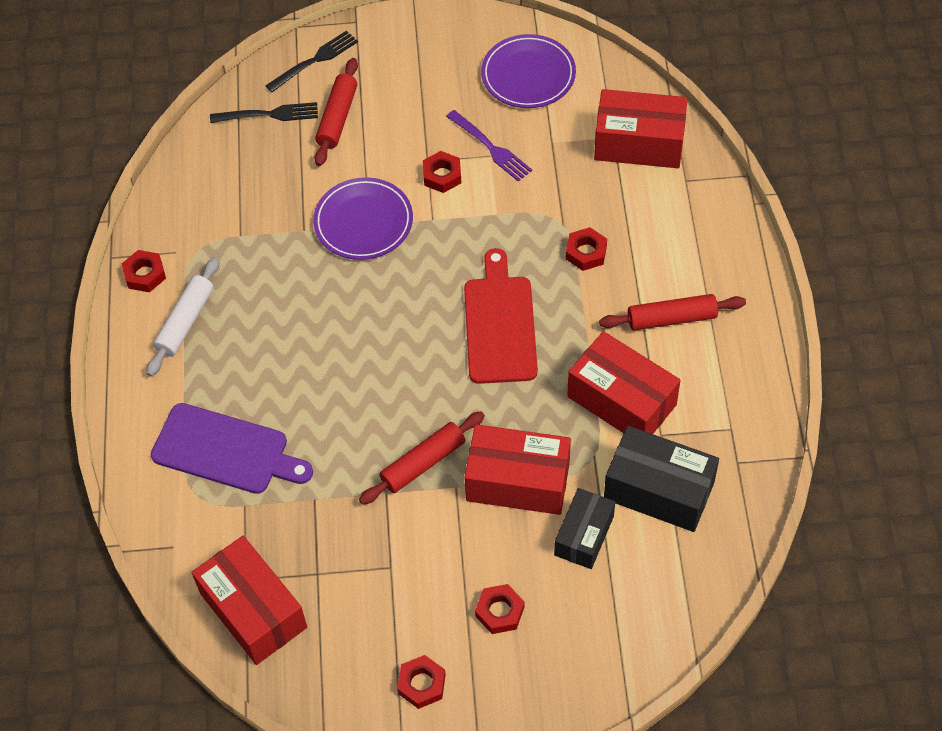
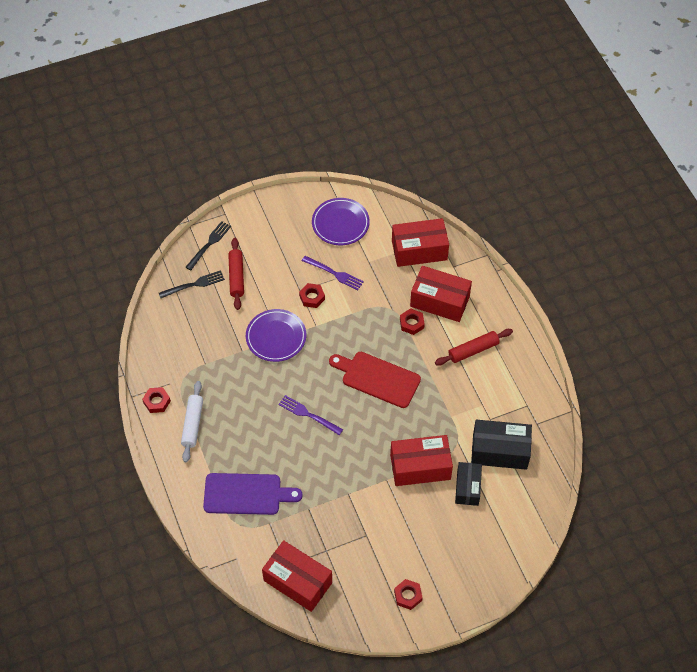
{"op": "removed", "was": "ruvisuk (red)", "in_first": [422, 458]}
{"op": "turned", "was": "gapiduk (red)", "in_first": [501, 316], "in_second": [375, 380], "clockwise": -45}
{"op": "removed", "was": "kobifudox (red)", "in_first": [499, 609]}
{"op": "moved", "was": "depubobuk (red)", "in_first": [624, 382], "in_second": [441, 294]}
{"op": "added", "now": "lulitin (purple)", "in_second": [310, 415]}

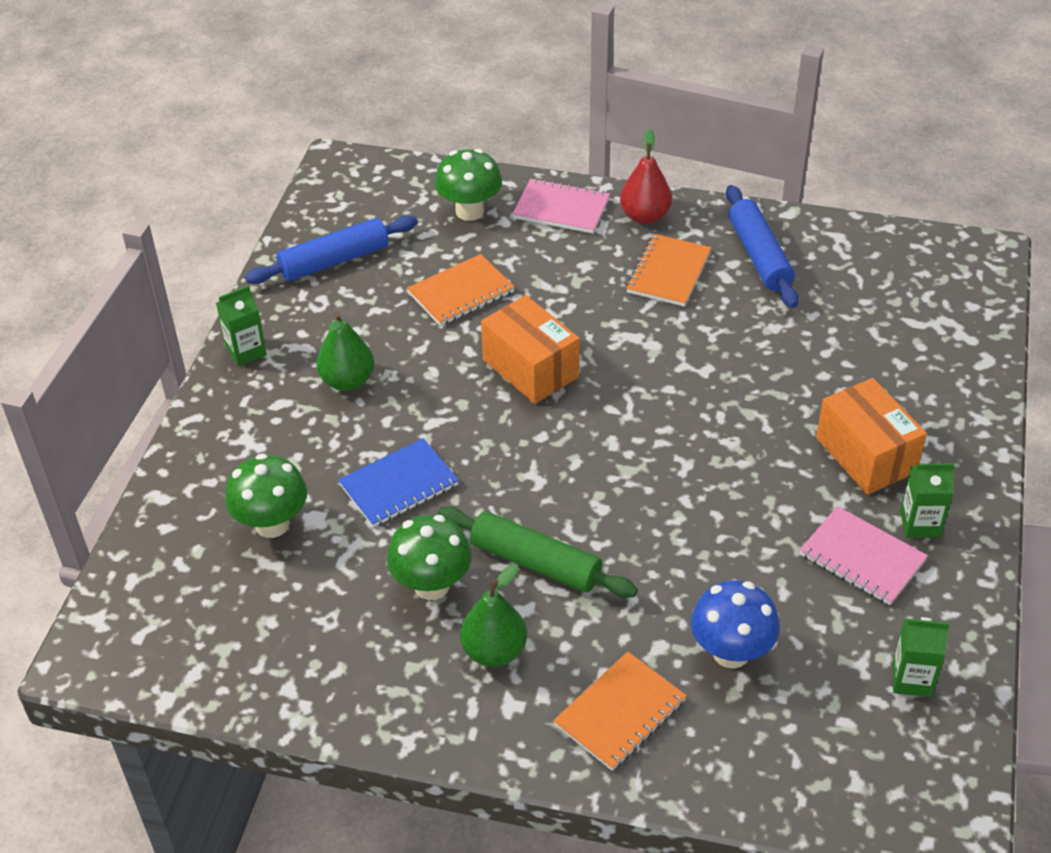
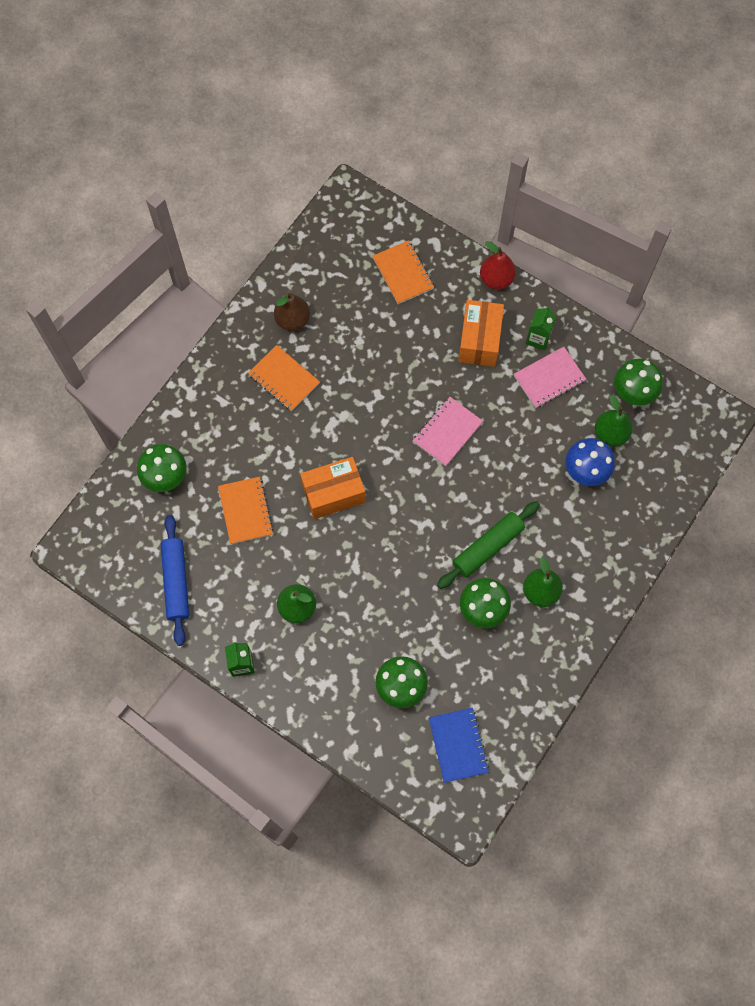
{"op": "moved", "was": "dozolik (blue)", "in_first": [398, 482], "in_second": [459, 745]}
{"op": "moved", "was": "dozolik (pink)", "in_first": [561, 206], "in_second": [448, 431]}
{"op": "moved", "was": "dozolik (orange)", "in_first": [620, 711], "in_second": [403, 272]}
{"op": "moved", "was": "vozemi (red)", "in_first": [646, 176], "in_second": [498, 265]}
{"op": "replaced", "was": "ruvisuk (blue)", "now": "vozemi (brown)", "in_first": [762, 246], "in_second": [292, 312]}
{"op": "turned", "was": "depubobuk (orange)", "in_first": [871, 436], "in_second": [481, 333], "clockwise": -75}
{"op": "replaced", "was": "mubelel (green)", "now": "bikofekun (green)", "in_first": [920, 657], "in_second": [638, 382]}
{"op": "added", "now": "vozemi (green)", "in_second": [614, 420]}

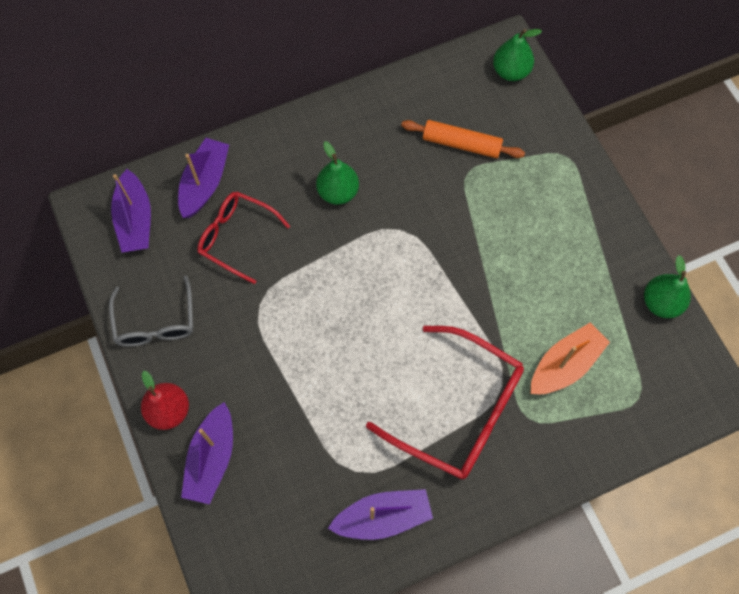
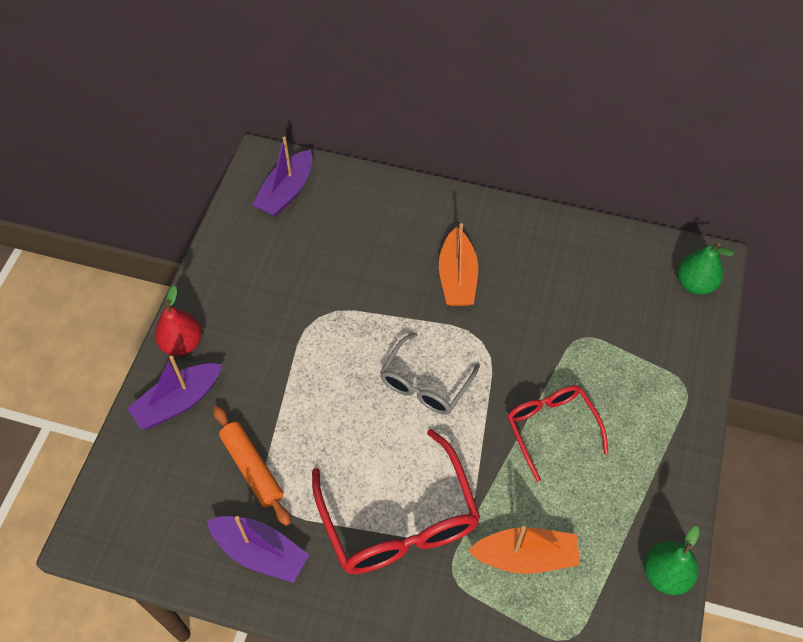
{"op": "moved", "was": "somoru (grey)", "in_first": [151, 311], "in_second": [430, 373]}
{"op": "removed", "was": "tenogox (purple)", "in_first": [203, 178]}
{"op": "moved", "was": "somoru (red)", "in_first": [243, 238], "in_second": [557, 433]}
{"op": "replaced", "was": "vozemi (green)", "now": "tenogox (orange)", "in_first": [337, 173], "in_second": [458, 264]}
{"op": "moved", "was": "ruvisuk (orange)", "in_first": [463, 139], "in_second": [252, 466]}

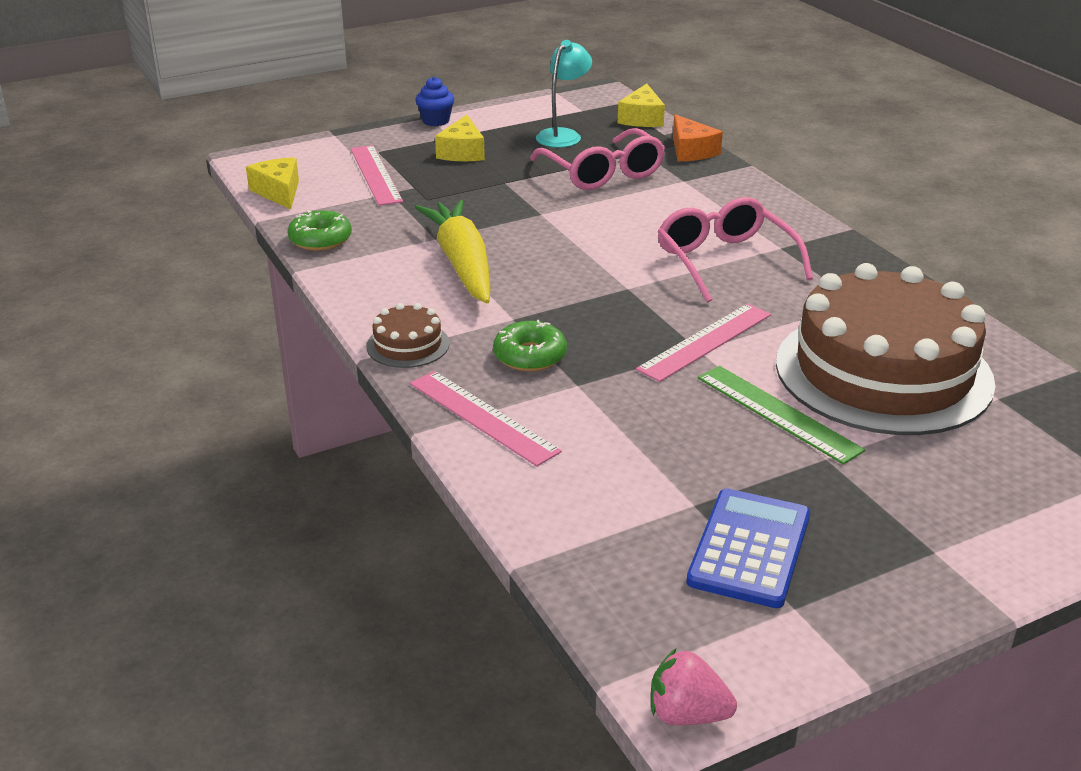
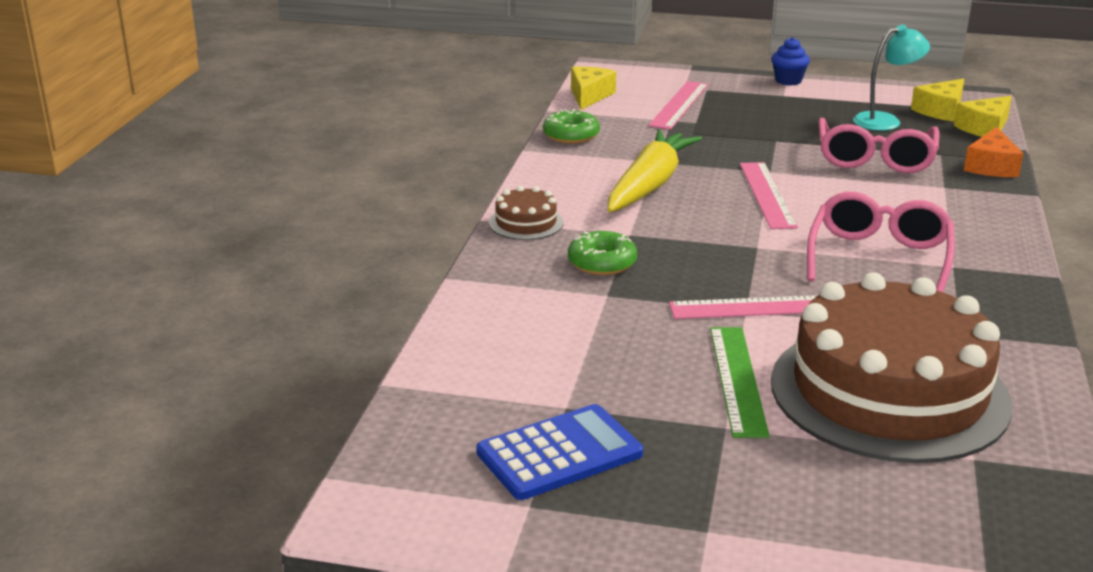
{"op": "moved", "was": "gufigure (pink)", "in_first": [486, 418], "in_second": [769, 195]}
{"op": "moved", "was": "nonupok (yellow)", "in_first": [460, 138], "in_second": [937, 100]}
{"op": "removed", "was": "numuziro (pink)", "in_first": [694, 686]}

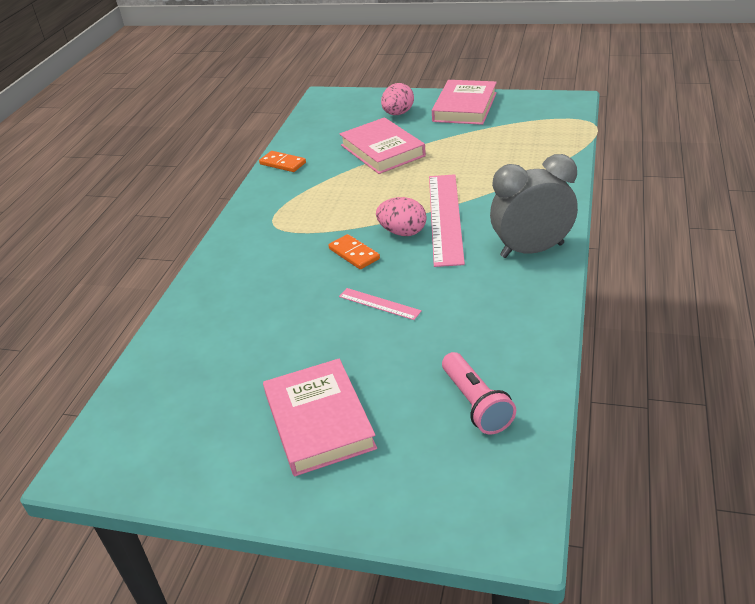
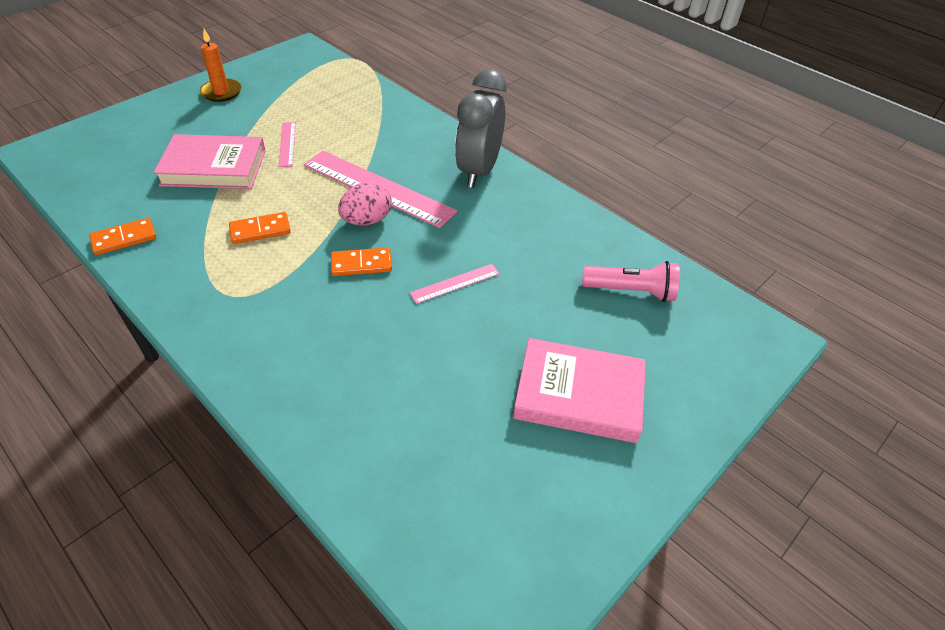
{"op": "removed", "was": "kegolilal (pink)", "in_first": [397, 99]}
{"op": "replaced", "was": "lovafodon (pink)", "now": "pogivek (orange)", "in_first": [464, 102], "in_second": [220, 65]}
{"op": "added", "now": "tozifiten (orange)", "in_second": [260, 228]}
{"op": "added", "now": "gufigure (pink)", "in_second": [287, 144]}

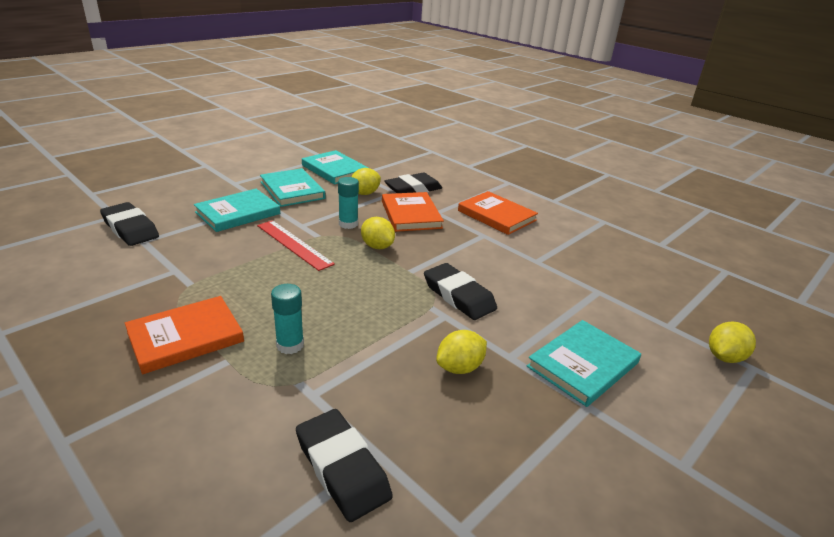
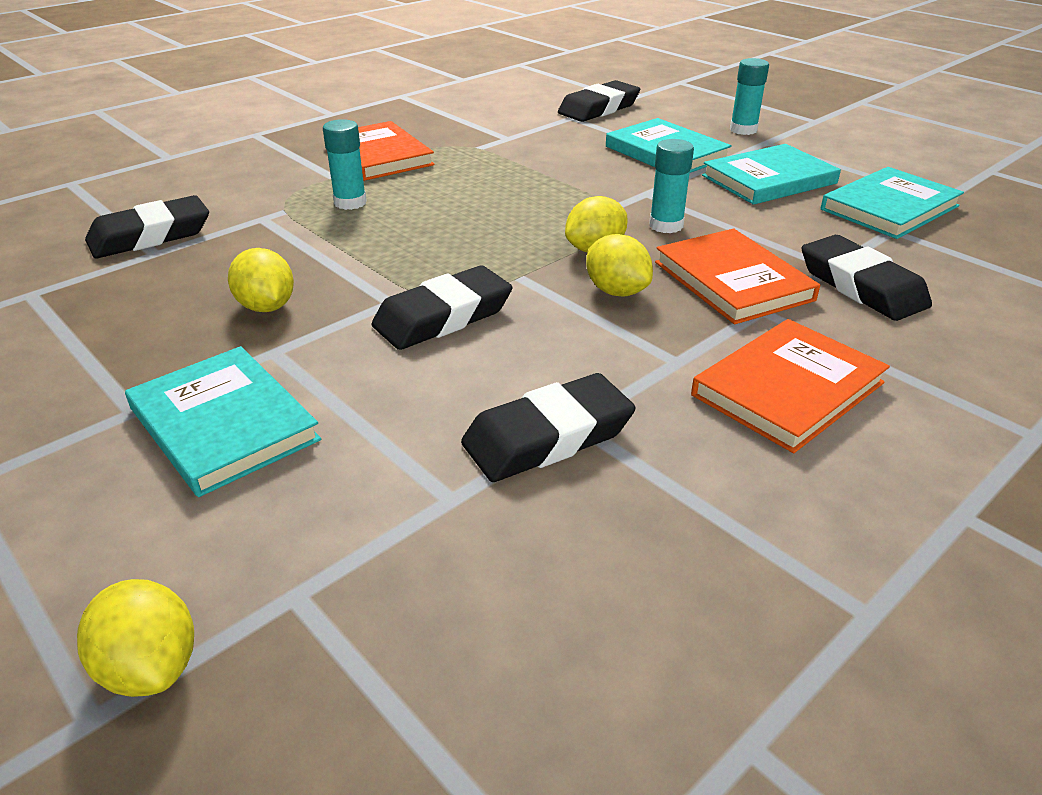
{"op": "removed", "was": "gufigure (red)", "in_first": [296, 245]}
{"op": "moved", "was": "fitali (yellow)", "in_first": [366, 181], "in_second": [619, 265]}
{"op": "turned", "was": "lovafodon (orange)", "in_first": [413, 212], "in_second": [737, 276], "clockwise": 75}
{"op": "added", "now": "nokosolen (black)", "in_second": [548, 427]}
{"op": "added", "now": "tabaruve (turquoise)", "in_second": [749, 96]}

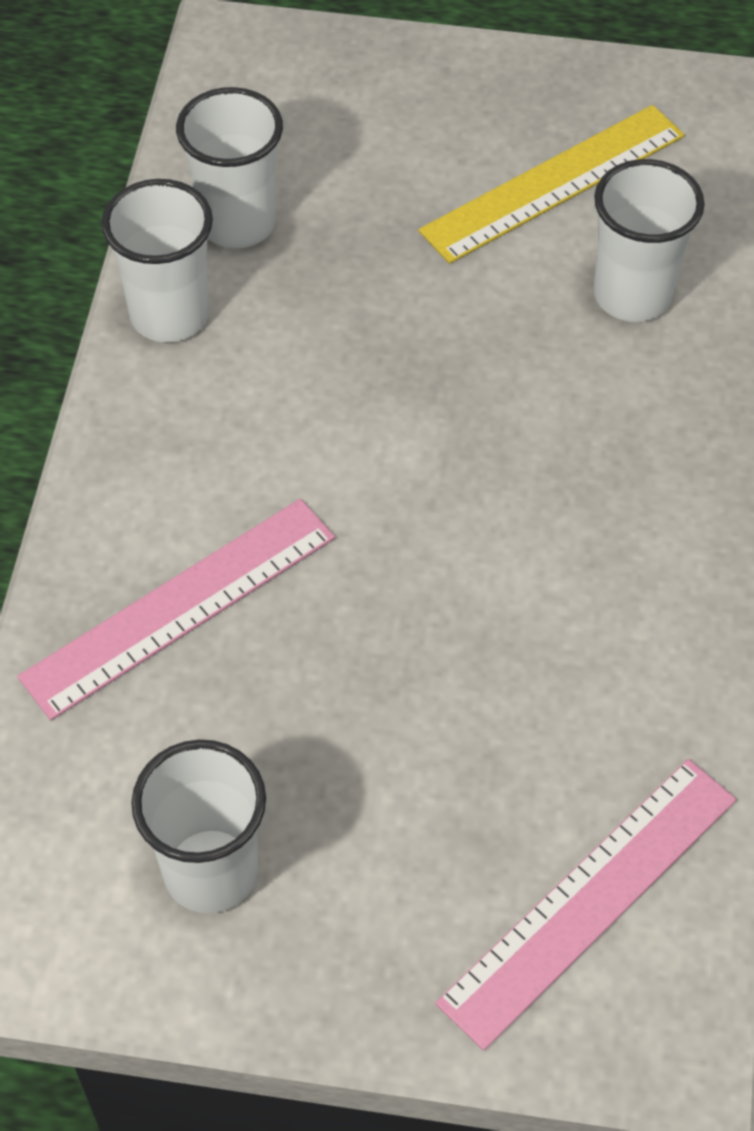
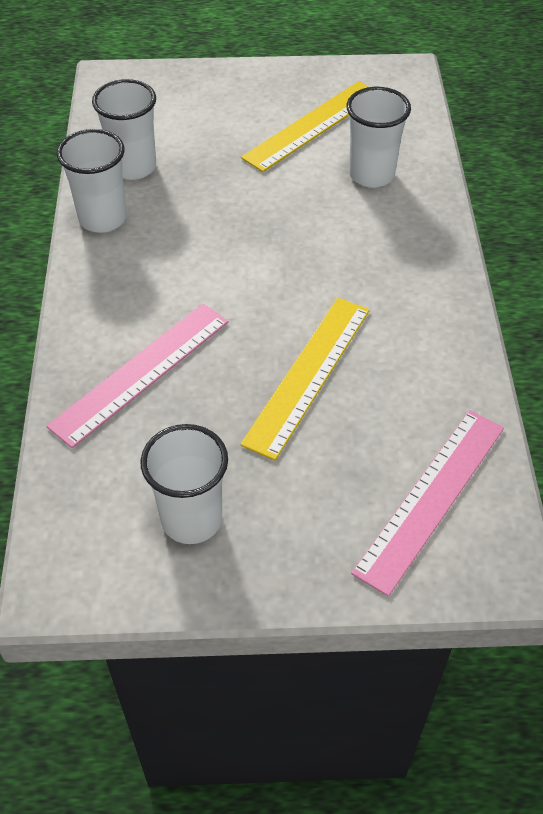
{"op": "added", "now": "gufigure (yellow)", "in_second": [305, 379]}

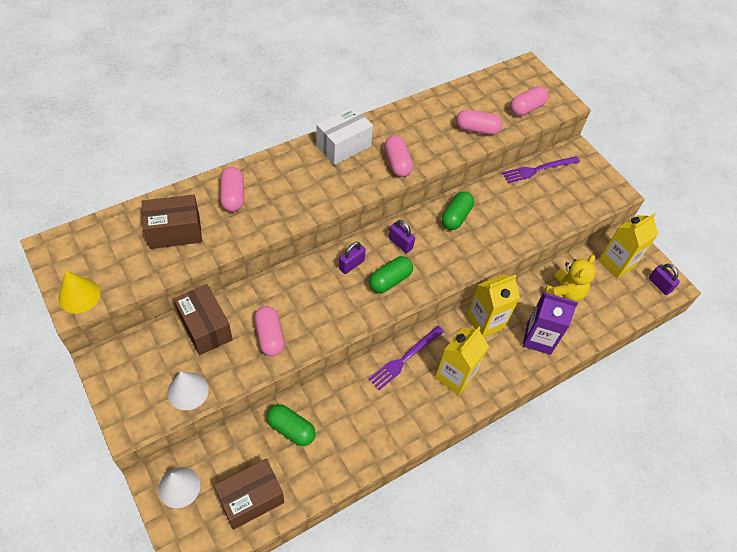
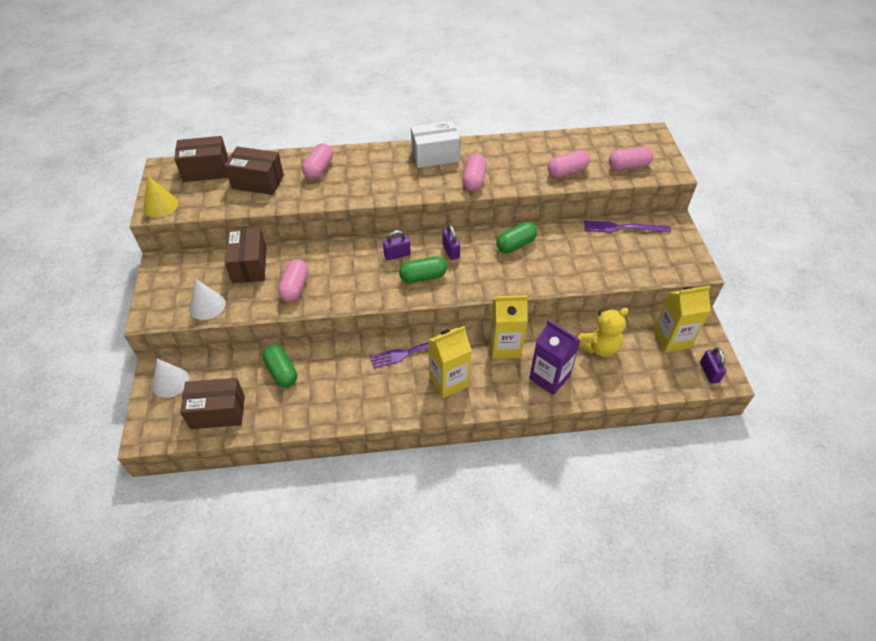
{"op": "turned", "was": "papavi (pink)", "in_first": [479, 122], "in_second": [569, 164], "clockwise": -60}
{"op": "added", "now": "depubobuk (brown)", "in_second": [201, 159]}

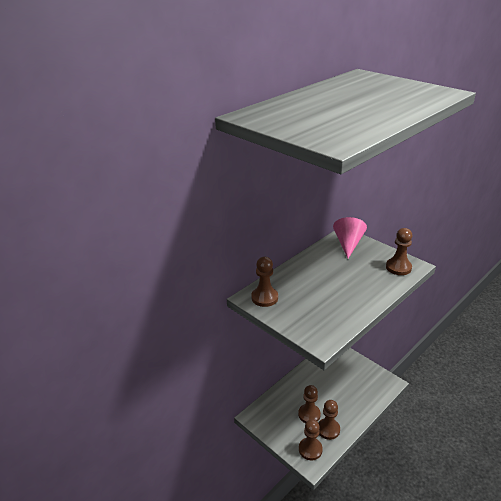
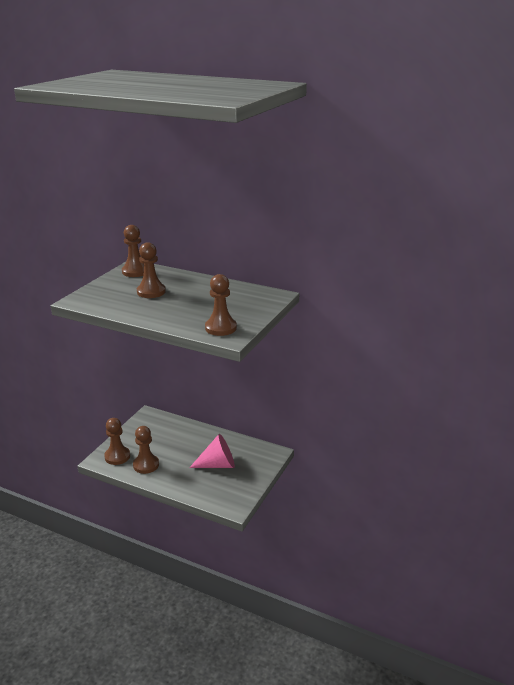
{"op": "moved", "was": "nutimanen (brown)", "in_first": [309, 404], "in_second": [151, 270]}
{"op": "moved", "was": "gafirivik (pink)", "in_first": [350, 237], "in_second": [212, 451]}

